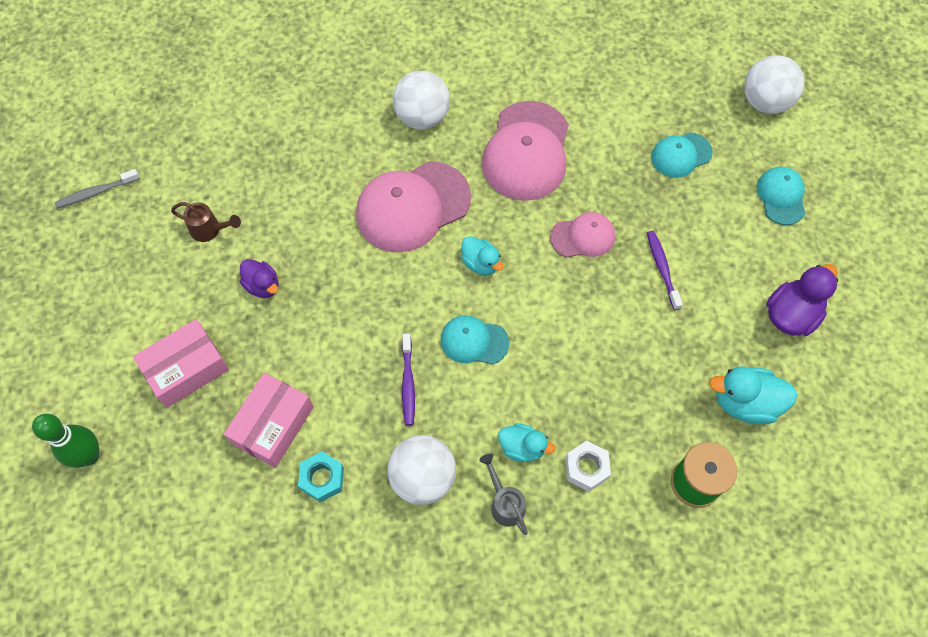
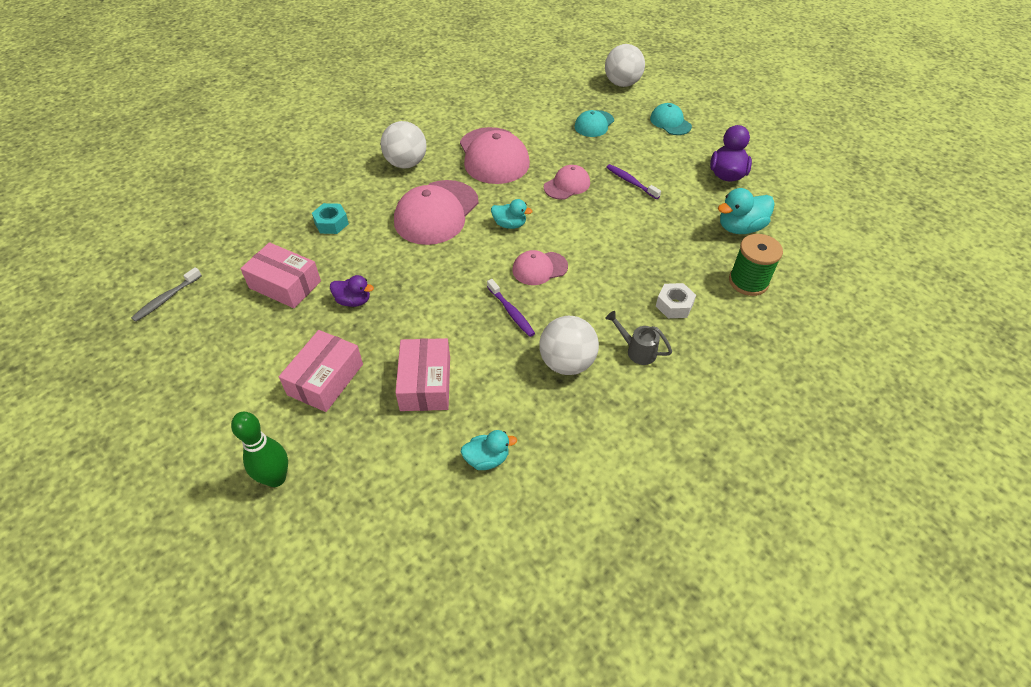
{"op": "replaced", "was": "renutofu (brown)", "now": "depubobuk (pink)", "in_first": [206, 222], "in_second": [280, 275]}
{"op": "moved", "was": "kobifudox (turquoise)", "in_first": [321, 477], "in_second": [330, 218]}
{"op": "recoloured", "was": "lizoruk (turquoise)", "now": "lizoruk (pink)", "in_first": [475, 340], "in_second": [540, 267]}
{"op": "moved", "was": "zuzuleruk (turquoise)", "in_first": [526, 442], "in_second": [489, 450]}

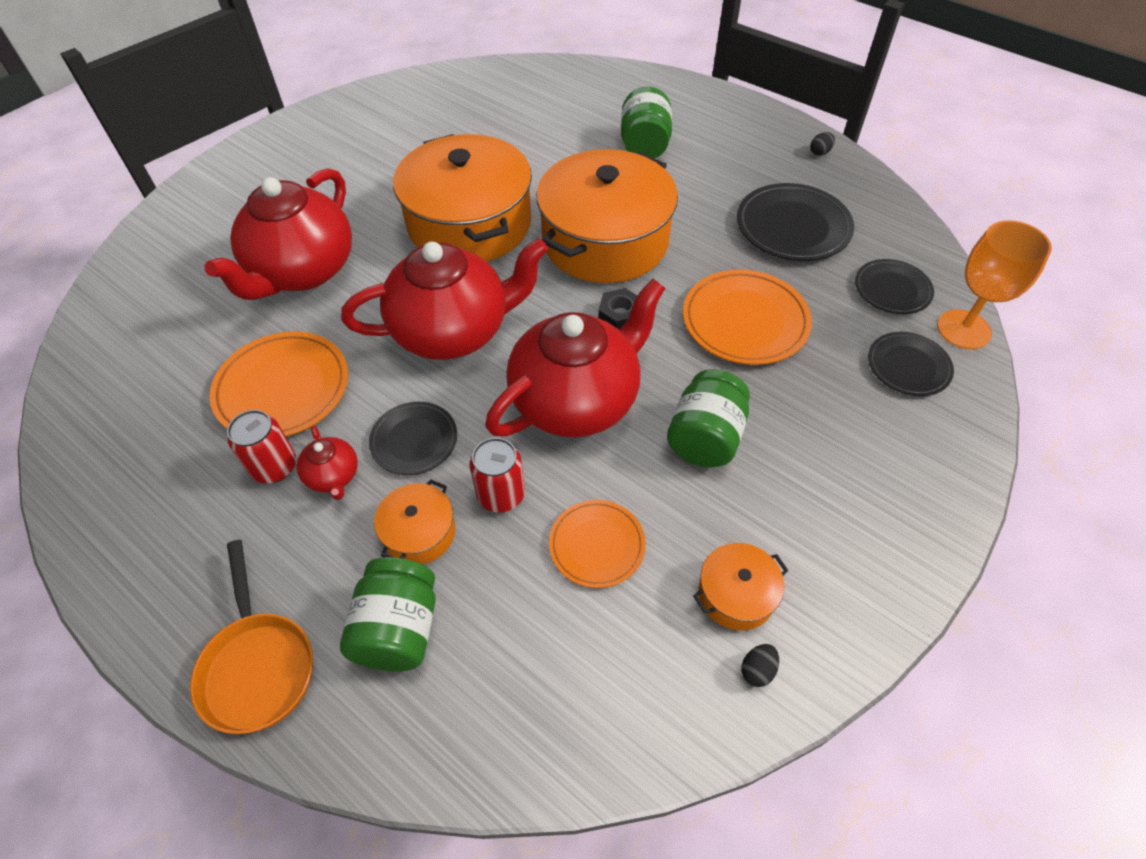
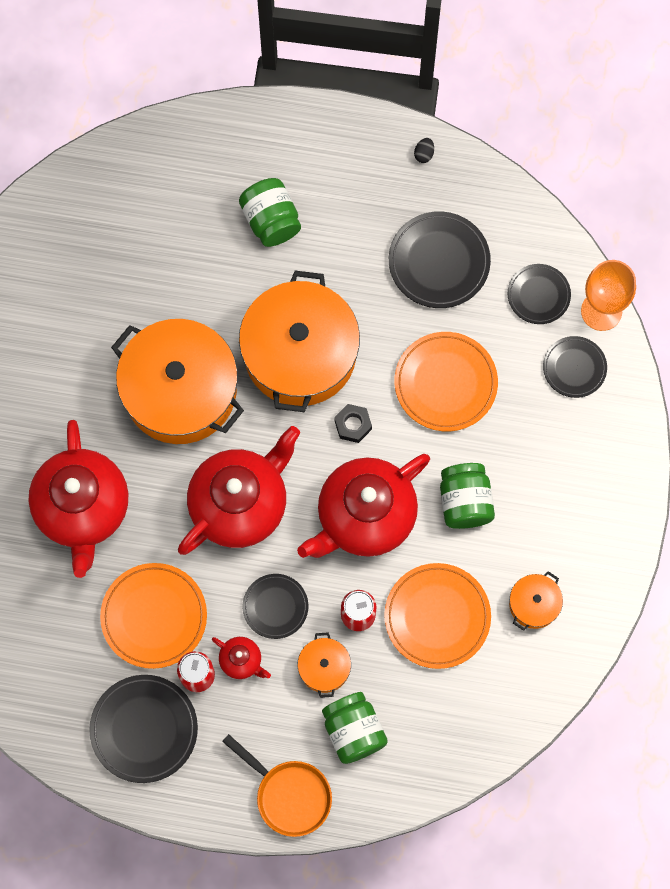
{"op": "turned", "was": "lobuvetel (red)", "in_first": [575, 358], "in_second": [363, 506], "clockwise": -150}
{"op": "resized", "was": "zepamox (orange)", "in_first": [597, 544], "in_second": [437, 616], "ratio": 1.61}
{"op": "removed", "was": "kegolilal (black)", "in_first": [760, 665]}
{"op": "added", "now": "zepamox (black)", "in_second": [143, 729]}

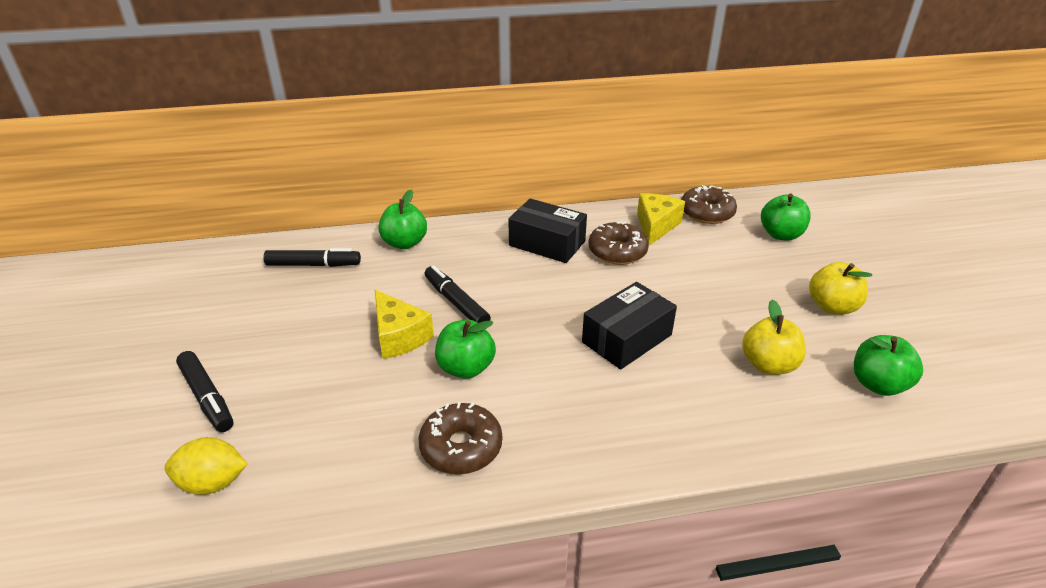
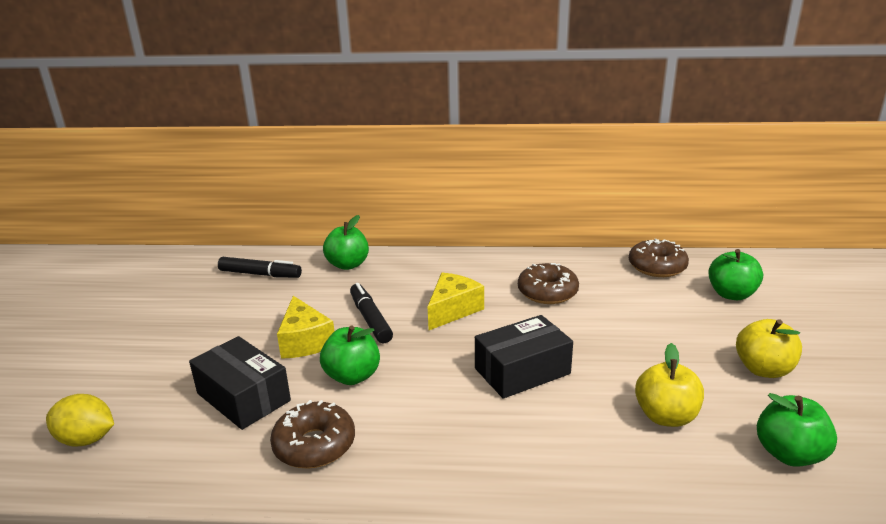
{"op": "removed", "was": "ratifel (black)", "in_first": [204, 391]}
{"op": "moved", "was": "depubobuk (black)", "in_first": [547, 230], "in_second": [240, 383]}
{"op": "moved", "was": "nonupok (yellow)", "in_first": [661, 219], "in_second": [456, 301]}

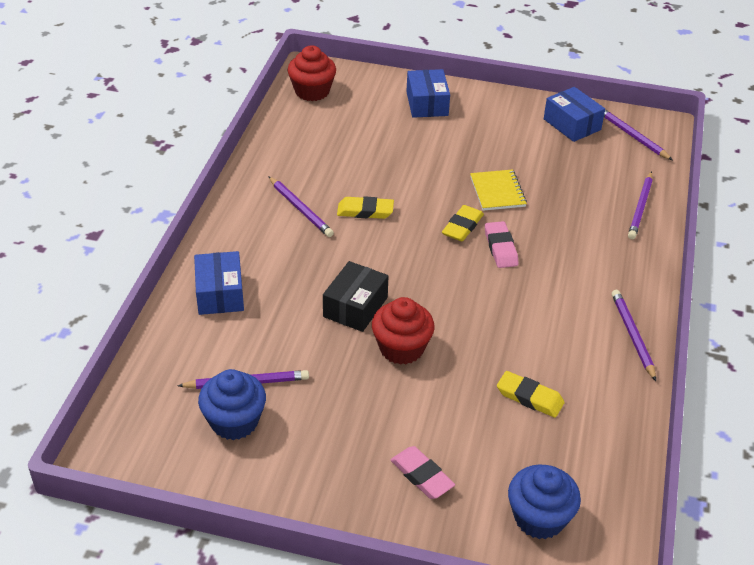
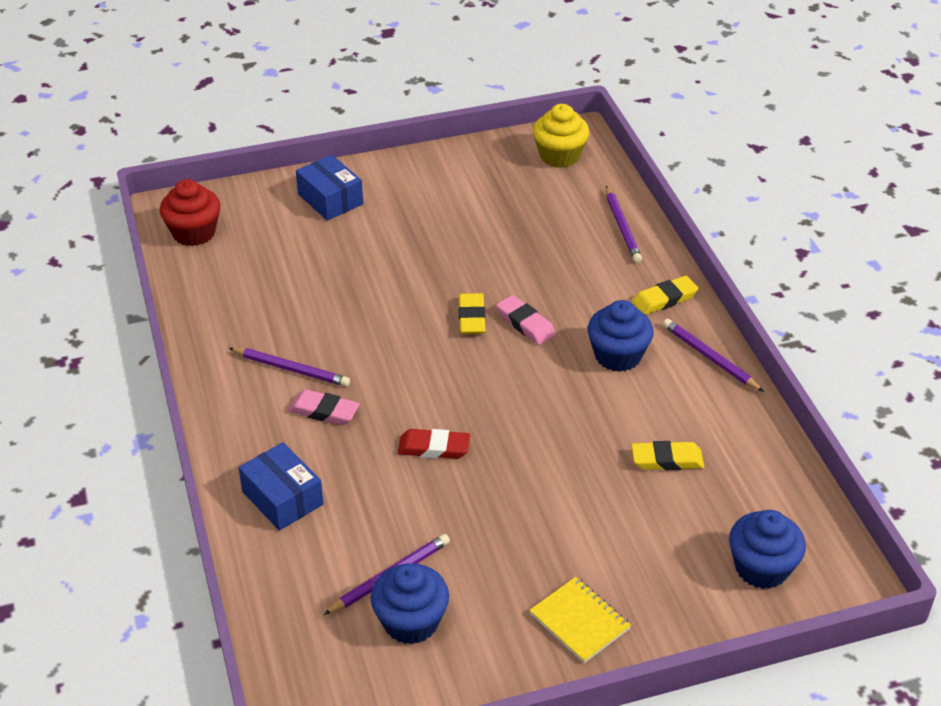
{"op": "replaced", "was": "depubobuk (black)", "now": "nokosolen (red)", "in_first": [356, 296], "in_second": [434, 444]}
{"op": "moved", "was": "nokosolen (yellow)", "in_first": [365, 208], "in_second": [665, 295]}
{"op": "removed", "was": "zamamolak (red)", "in_first": [403, 331]}
{"op": "moved", "was": "nokosolen (pink)", "in_first": [422, 472], "in_second": [324, 407]}
{"op": "moved", "was": "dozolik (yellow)", "in_first": [498, 190], "in_second": [580, 620]}
{"op": "removed", "was": "depubobuk (blue)", "in_first": [574, 114]}
{"op": "replaced", "was": "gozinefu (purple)", "now": "zamamolak (yellow)", "in_first": [638, 134], "in_second": [561, 136]}
{"op": "added", "now": "zamamolak (blue)", "in_second": [621, 336]}

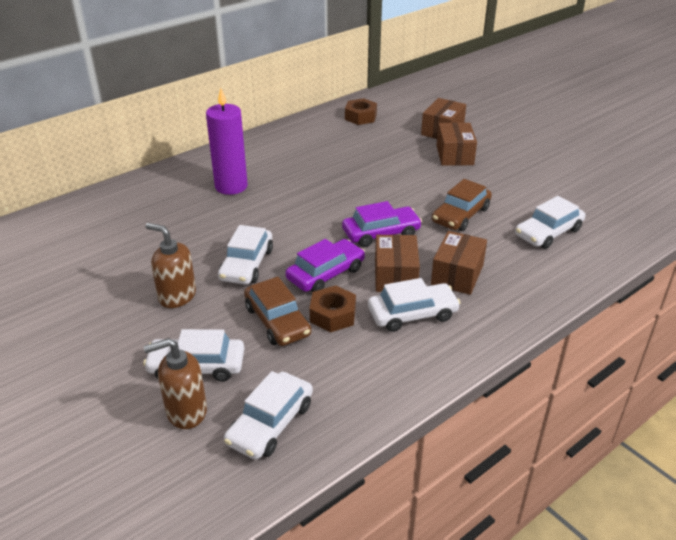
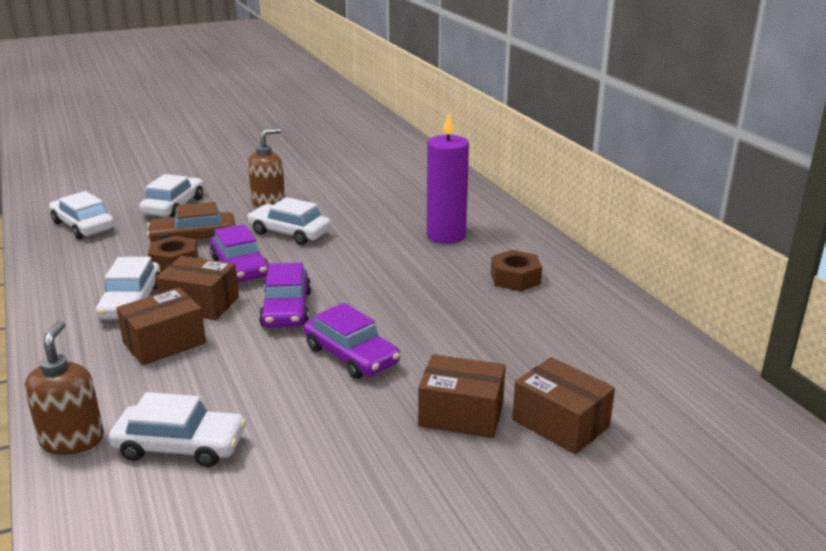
{"op": "moved", "was": "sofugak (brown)", "in_first": [175, 383], "in_second": [64, 388]}
{"op": "moved", "was": "kobifudox (brown)", "in_first": [361, 111], "in_second": [516, 271]}
{"op": "turned", "was": "depubobuk (brown)", "in_first": [459, 263], "in_second": [161, 326], "clockwise": -75}
{"op": "removed", "was": "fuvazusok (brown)", "in_first": [462, 205]}
{"op": "turned", "was": "fuvazusok (white)", "in_first": [550, 222], "in_second": [177, 429], "clockwise": 120}
{"op": "added", "now": "fuvazusok (purple)", "in_second": [351, 341]}

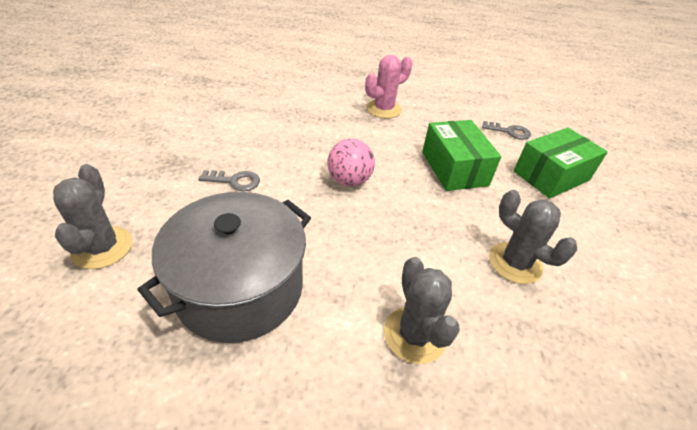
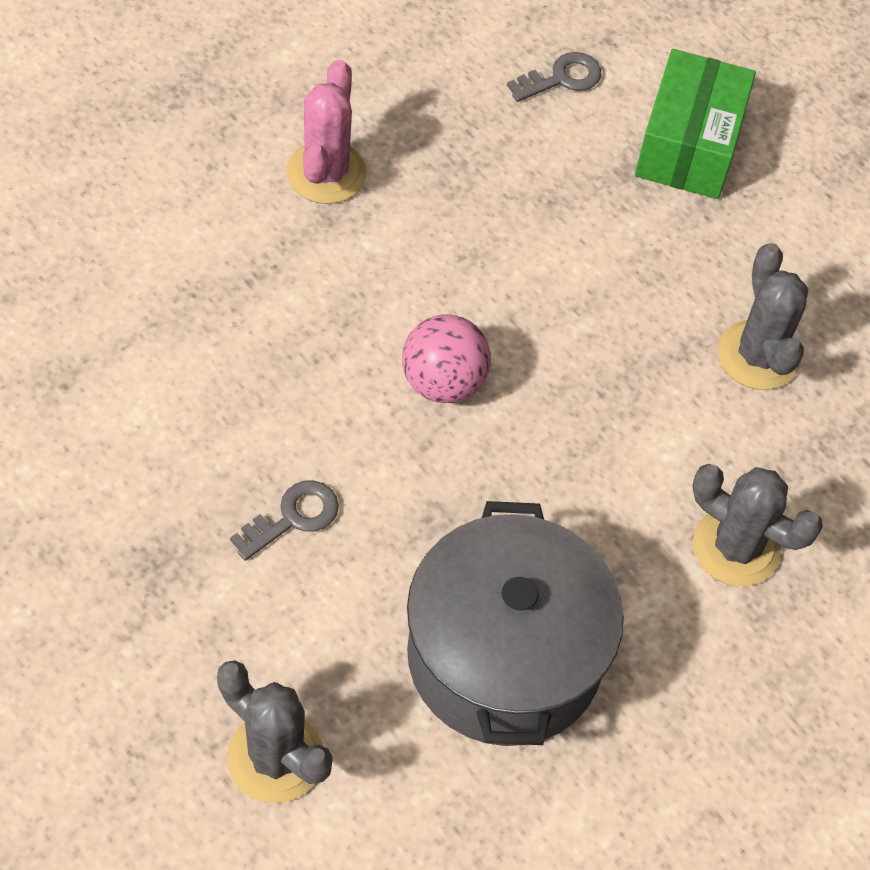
{"op": "removed", "was": "depubobuk (green)", "in_first": [461, 155]}
{"op": "turned", "was": "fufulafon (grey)", "in_first": [533, 237], "in_second": [763, 316], "clockwise": 75}

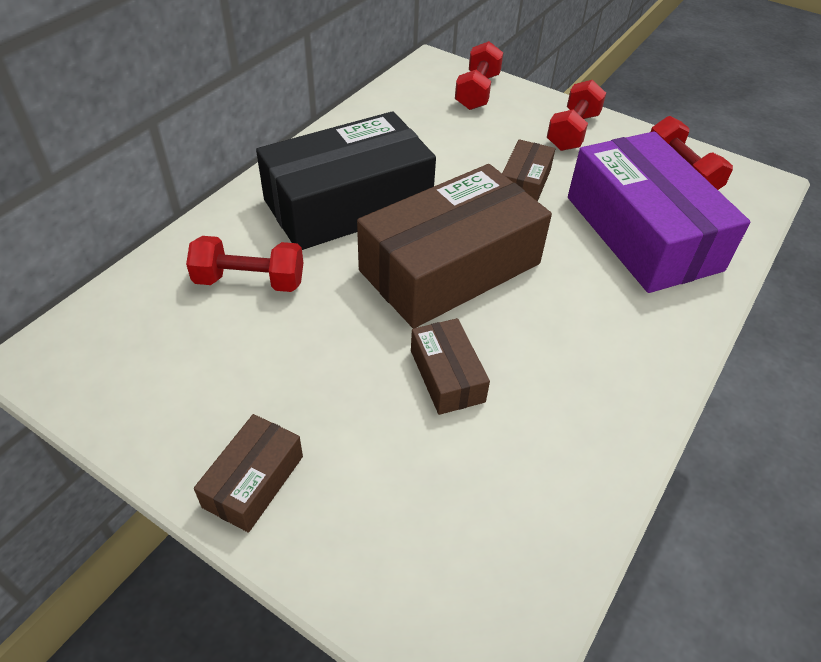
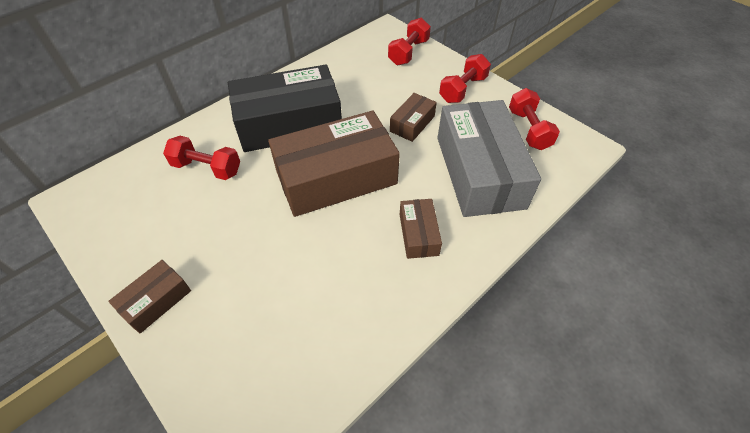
{"op": "moved", "was": "depubobuk (brown)", "in_first": [450, 366], "in_second": [421, 229]}
{"op": "recoloured", "was": "depubobuk (purple)", "now": "depubobuk (grey)", "in_first": [659, 212], "in_second": [489, 158]}

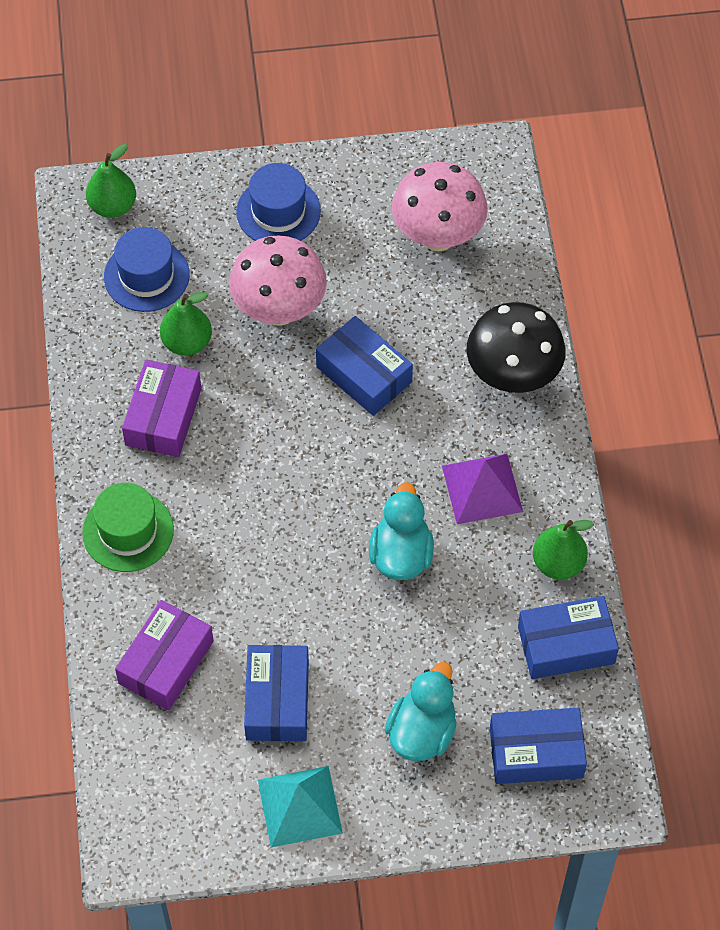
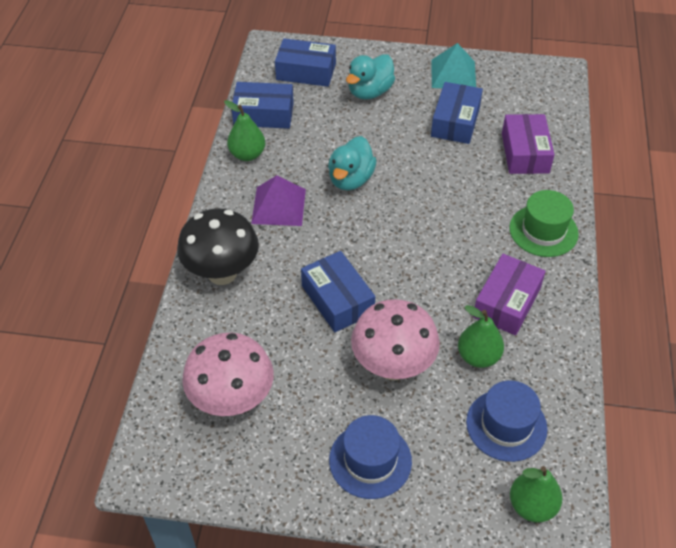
{"op": "turned", "was": "depubobuk (purple)", "in_first": [164, 655], "in_second": [528, 144], "clockwise": -45}

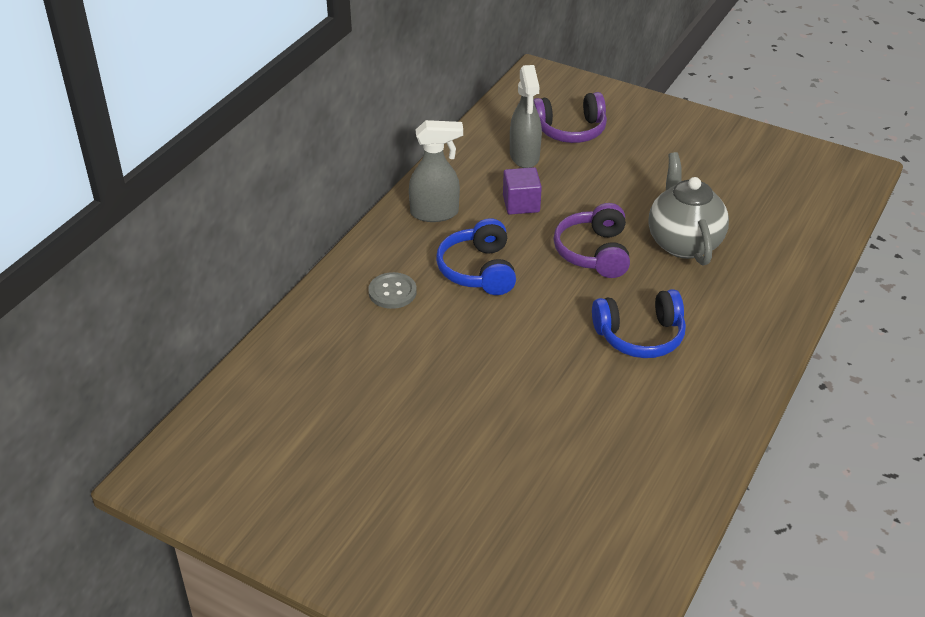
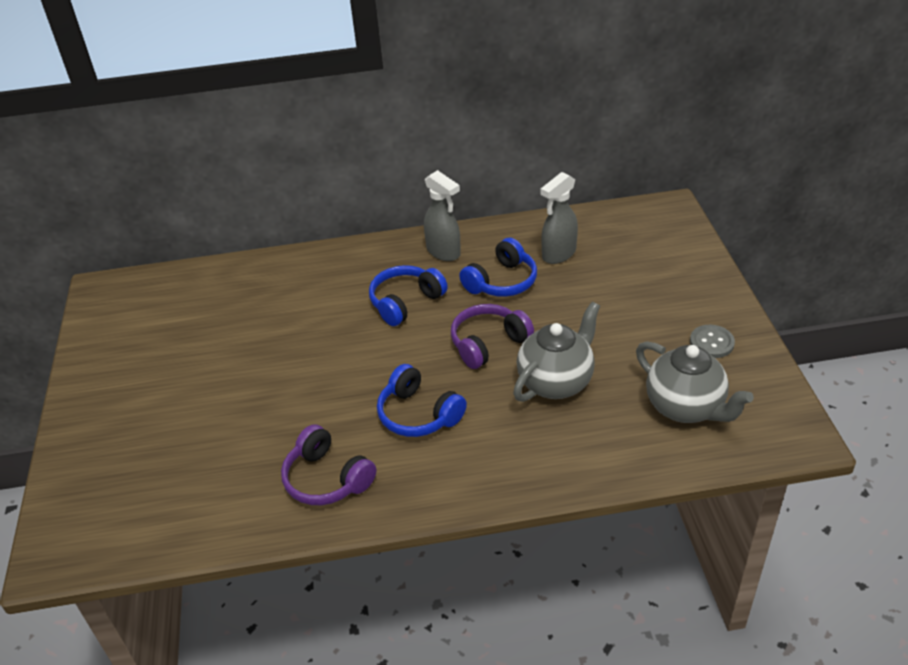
{"op": "moved", "was": "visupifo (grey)", "in_first": [392, 290], "in_second": [712, 341]}
{"op": "replaced", "was": "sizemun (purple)", "now": "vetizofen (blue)", "in_first": [522, 190], "in_second": [498, 267]}
{"op": "moved", "was": "vetizofen (purple)", "in_first": [570, 117], "in_second": [328, 464]}
{"op": "added", "now": "lobuvetel (grey)", "in_second": [695, 382]}

